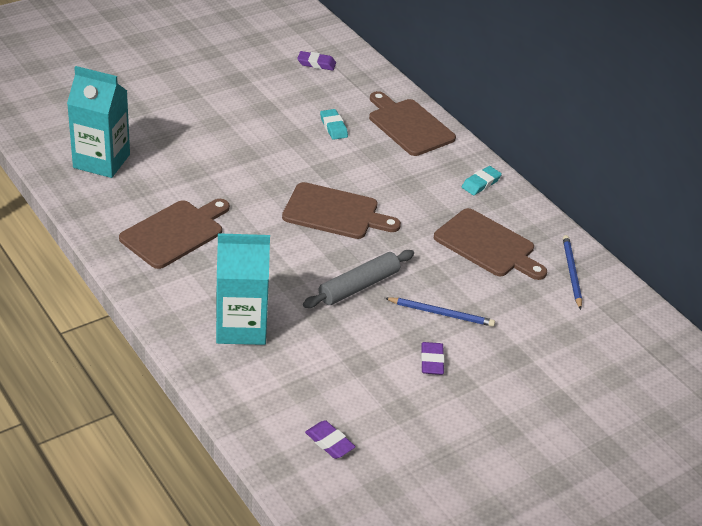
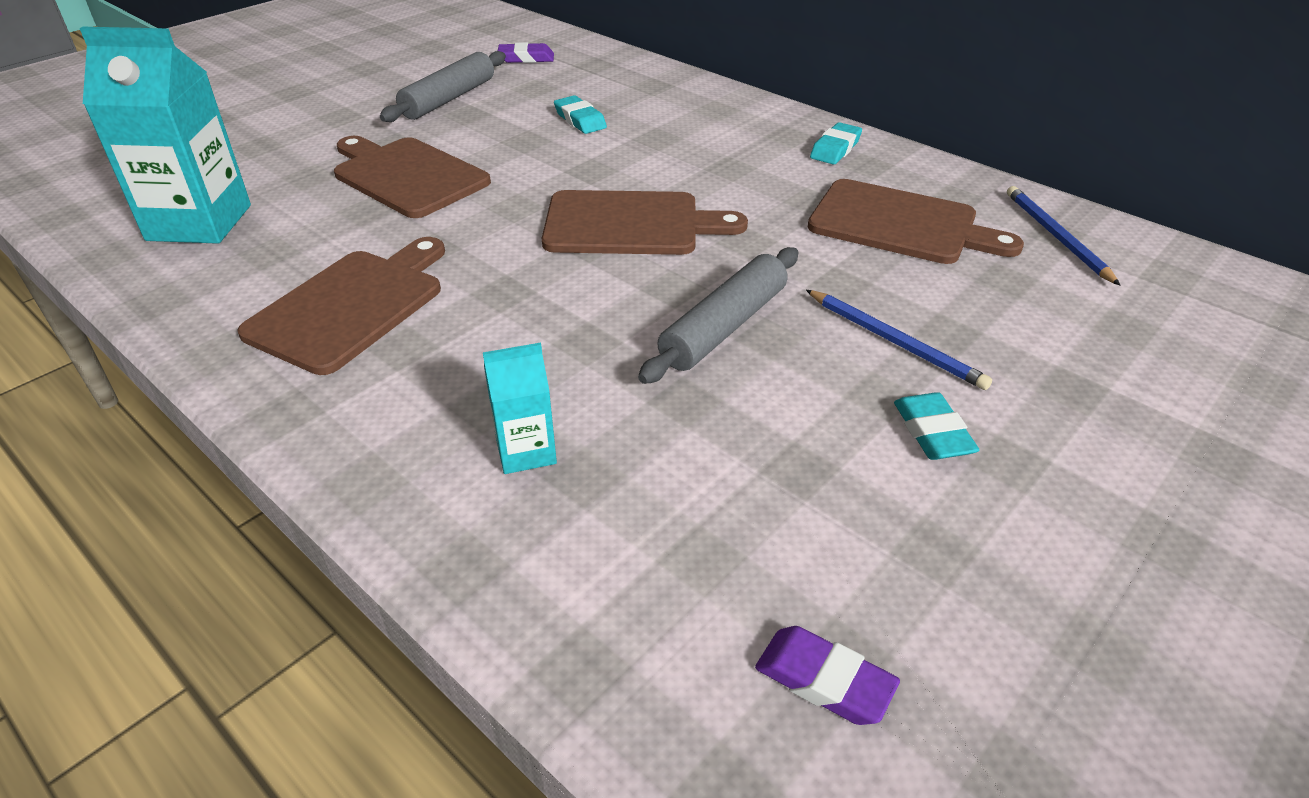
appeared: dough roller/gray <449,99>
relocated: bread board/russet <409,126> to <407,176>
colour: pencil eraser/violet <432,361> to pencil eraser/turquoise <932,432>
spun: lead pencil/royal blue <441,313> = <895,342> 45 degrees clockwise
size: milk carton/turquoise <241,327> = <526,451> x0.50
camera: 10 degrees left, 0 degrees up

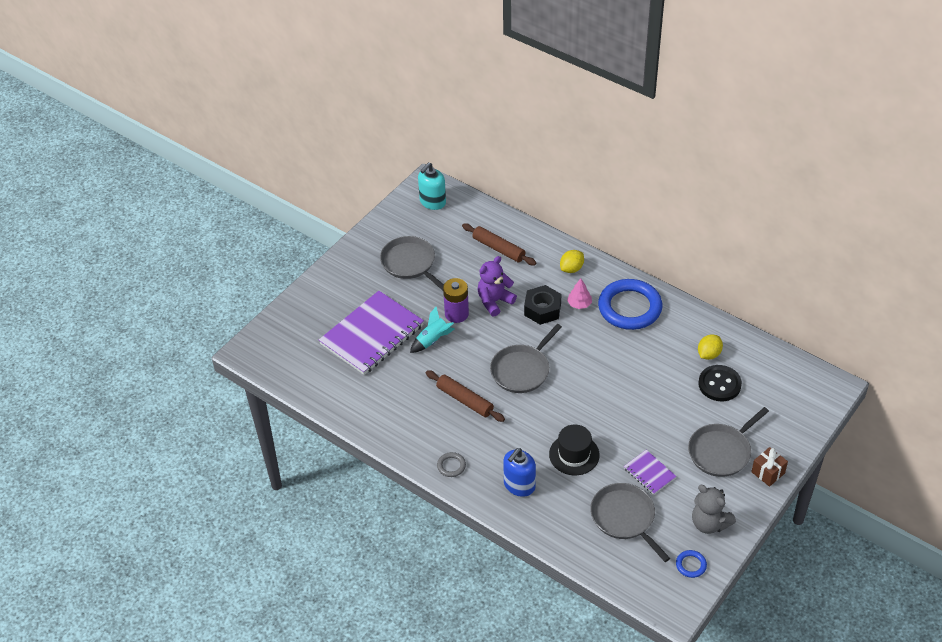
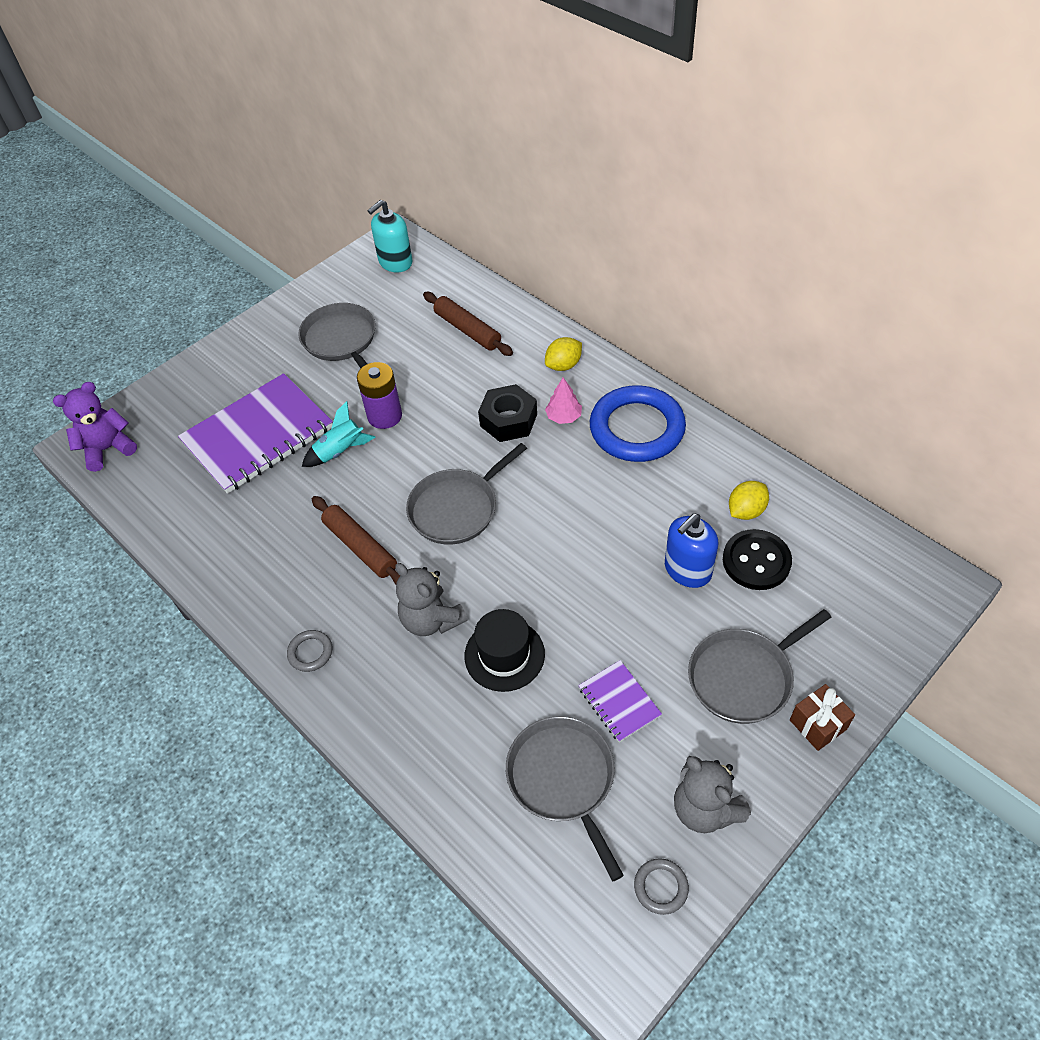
appeared: teddy/gray <431,620>
relocated: teddy/violet <494,301> to <108,449>; soap dispenser/royal blue <519,485> to <687,570>
colour: ring/royal blue <691,565> to ring/gray <660,887>
camera: 10 degrees right, 5 degrees up

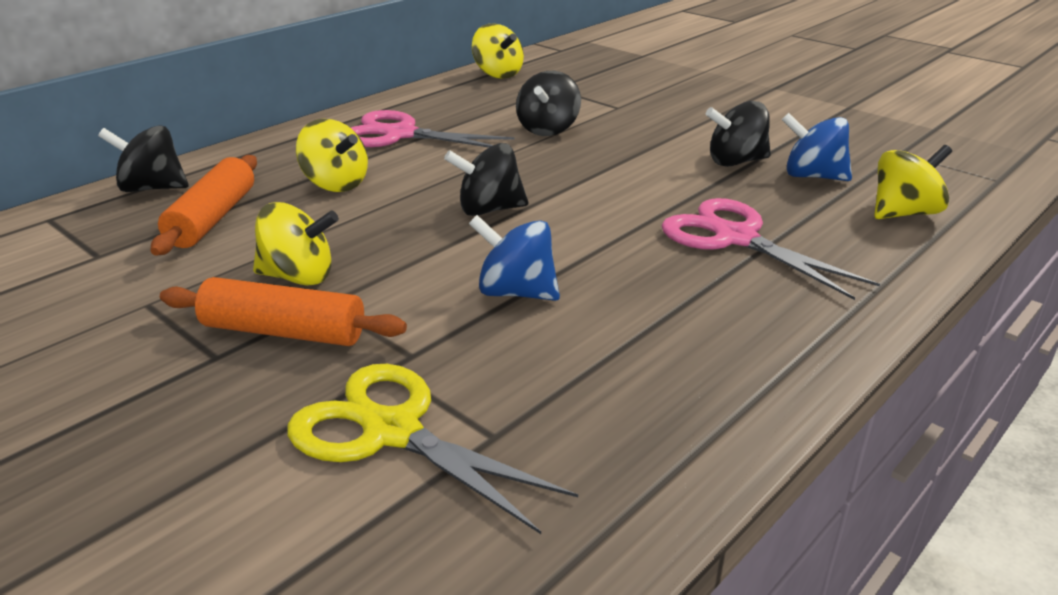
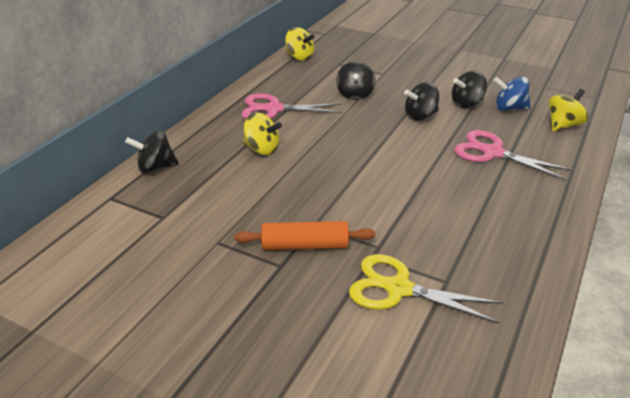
missing: dough roller/bright orange <213,218>; spinning top/golden <299,277>; spinning top/royal blue <516,292>
relocated: spinning top/black <489,210> to <420,116>
camera: 15 degrees left, 5 degrees up

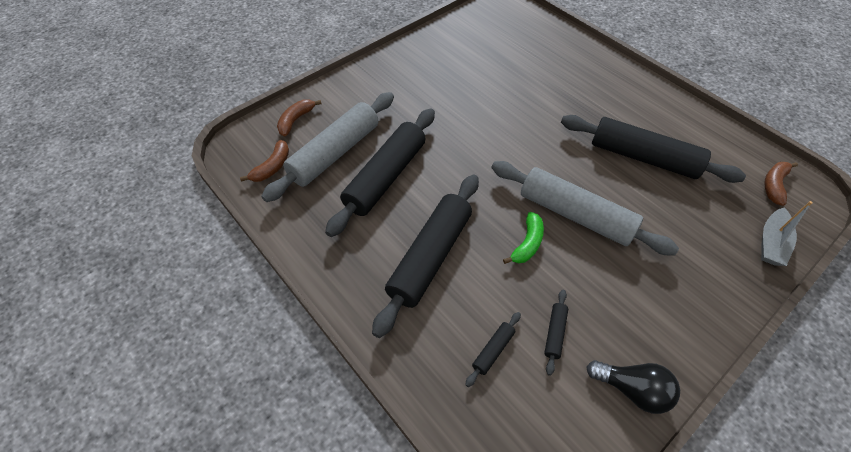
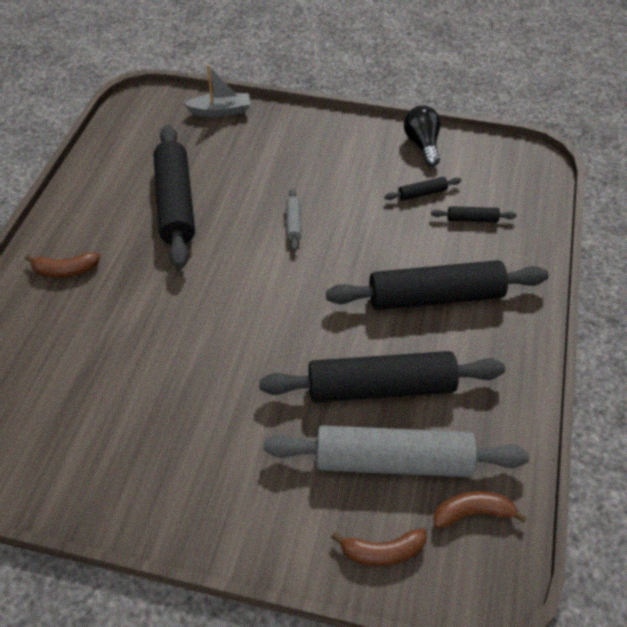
missing: banana/leaf-green <527,243>
relocated: banana/russet <774,185> to <65,270>
size: dough roller/gray <575,215> = <293,223> x0.41
camera: 125 degrees left, 5 degrees down

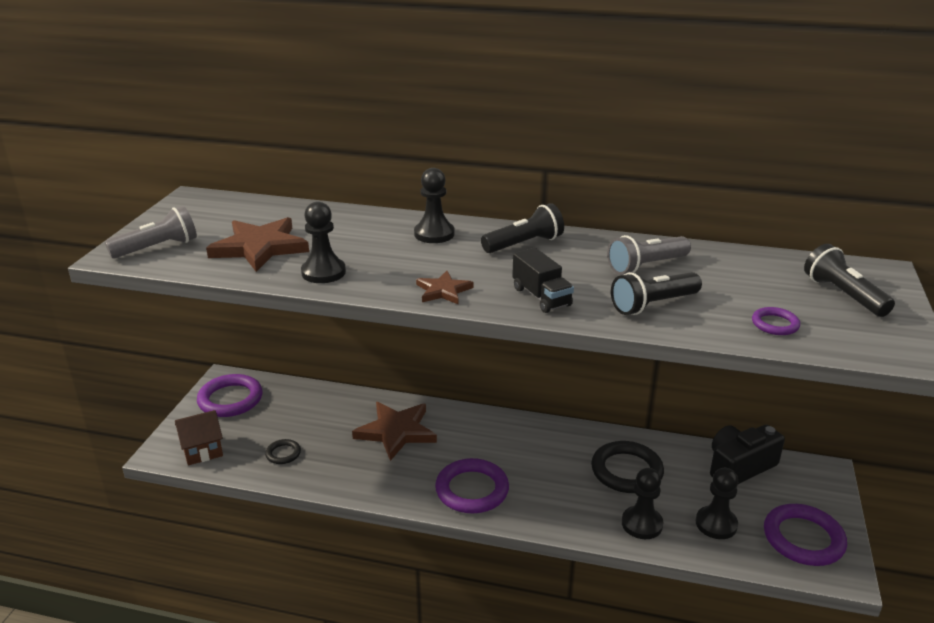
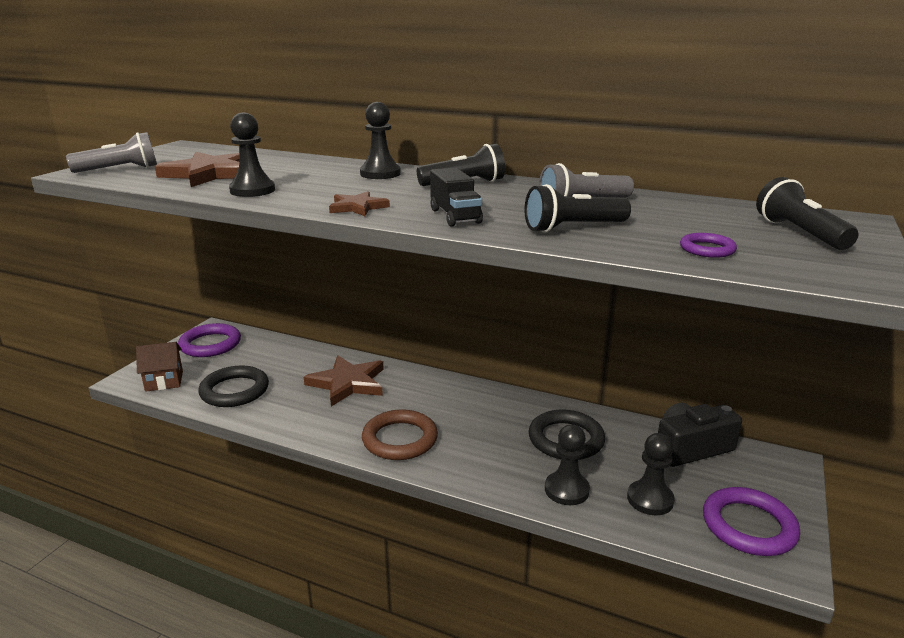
colour: ring/violet <472,490> to ring/russet <400,439>
size: ring/black <283,454> = <234,391> x2.00
camera: 10 degrees right, 5 degrees down

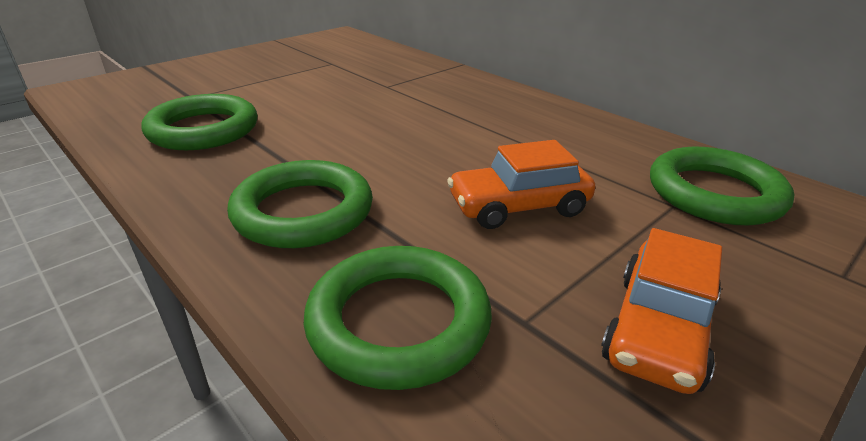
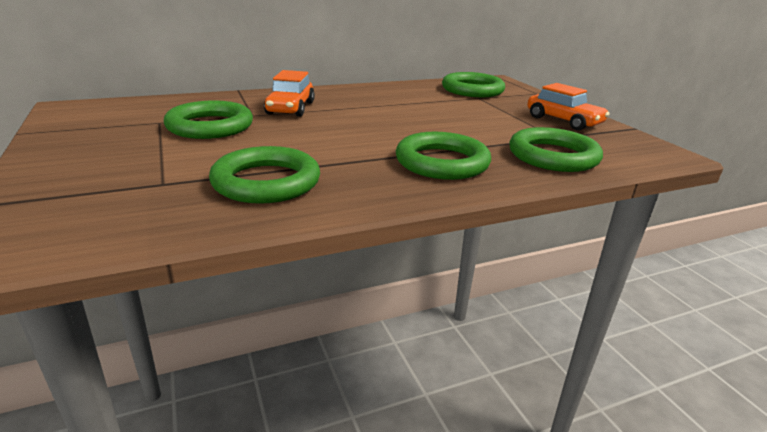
appeared: ring/leaf-green <210,126>
relocated: automobile/bright orange <518,207> to <290,108>
camera: 70 degrees left, 5 degrees down

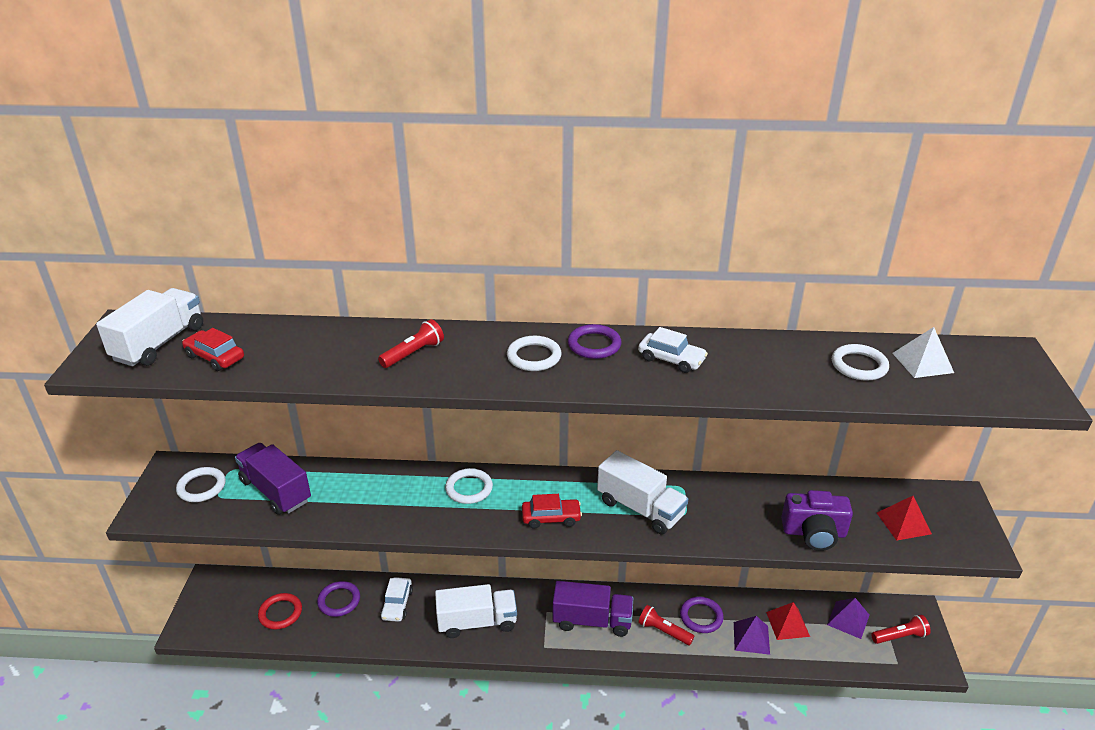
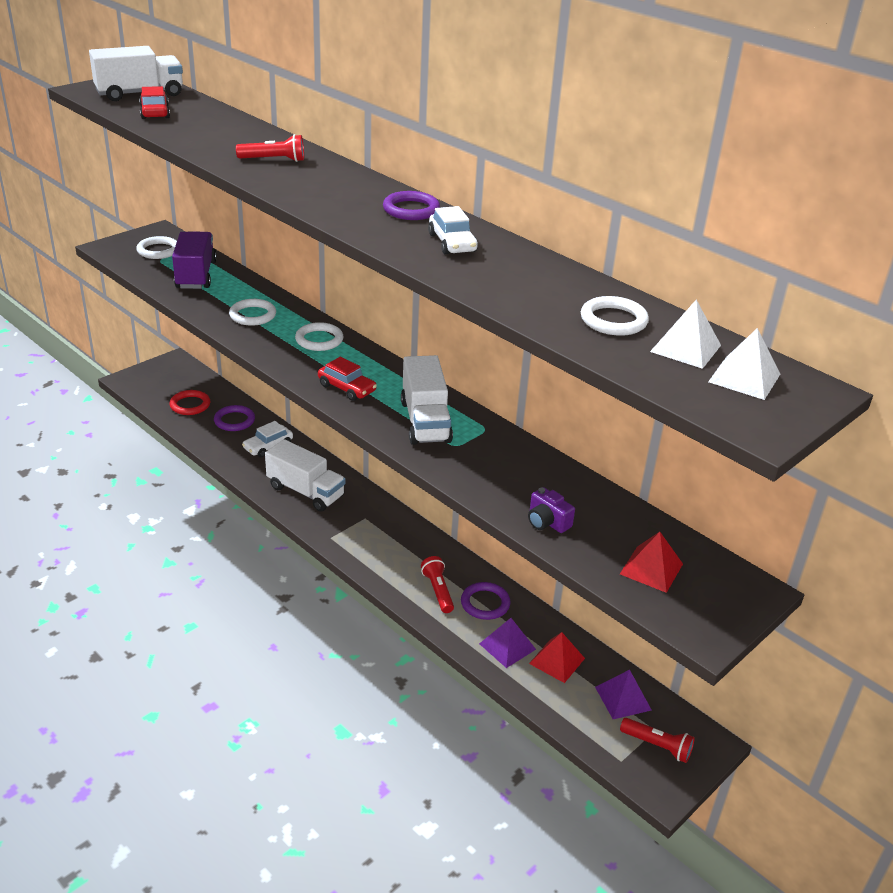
missing: toy truck/violet <592,621>
appeared: pyramid/white <744,378>
relocated: ring/white <534,357> to <253,315>
size: camera/violet <814,533> = <547,522> x0.60
camera: 40 degrees right, 0 degrees up

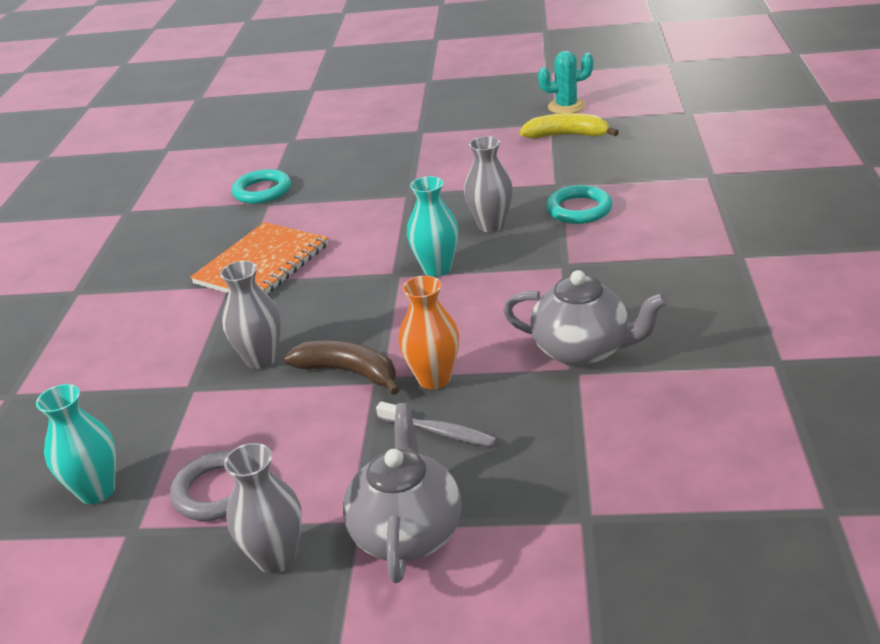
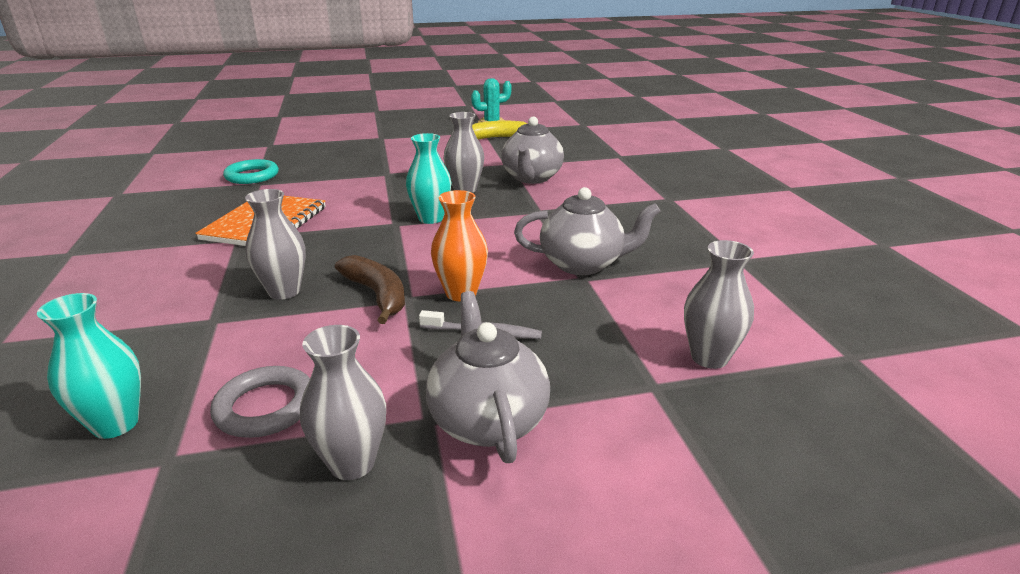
appeared: tall vase/gray <709,357>
exchanged: ring/turquoise <579,209> to china teapot/gray <531,178>
spun: banana/russet <349,372> = <377,295> 45 degrees clockwise
camera: 20 degrees left, 5 degrees down

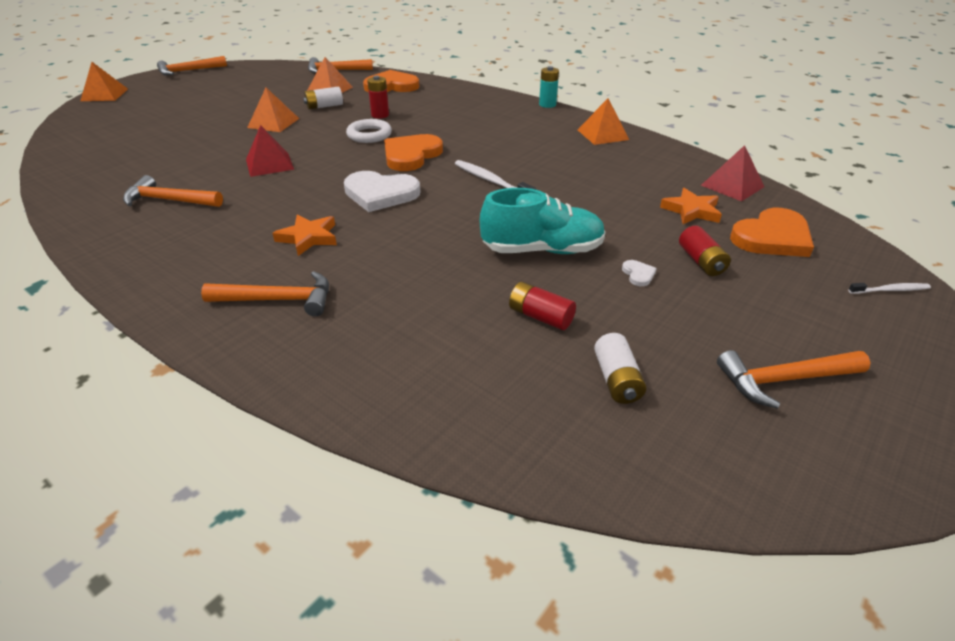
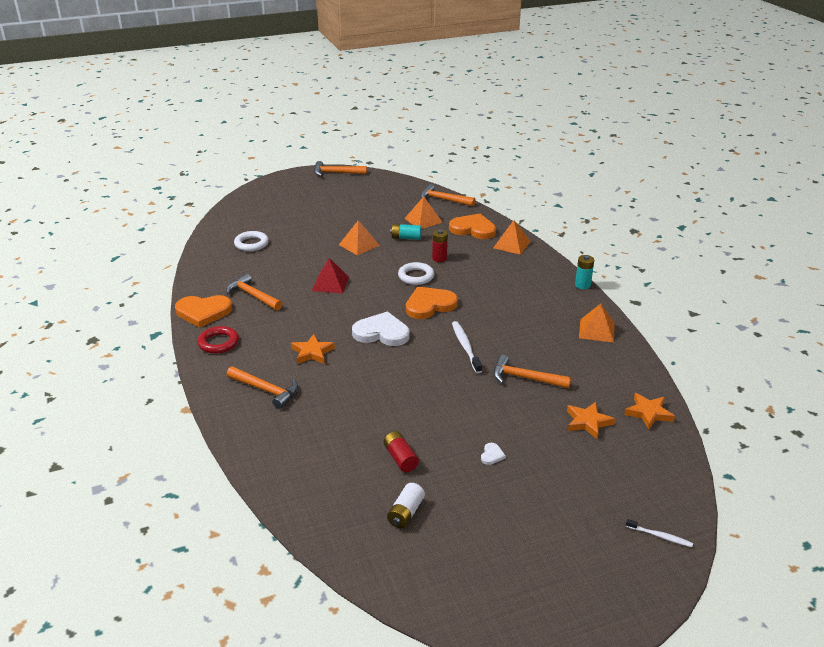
missing: lace-up shoe/turquoise <542,250>; battery/crimson <701,261>
appeared: ring/crimson <218,343>; ring/white <251,244>
relocated: heart shape/bright orange <772,237> to <203,312>; pyramid/bright orange <104,95> to <512,244>; carpenter's hammer/bright orange <783,380> to <525,378>
exchanged: pyramid/crimson <732,186> to star/bright orange <648,413>
colour: battery/white <324,106> to battery/turquoise <406,238>
spun: heart shape/white <380,194> = <381,333> 150 degrees clockwise
camera: 30 degrees right, 5 degrees down

